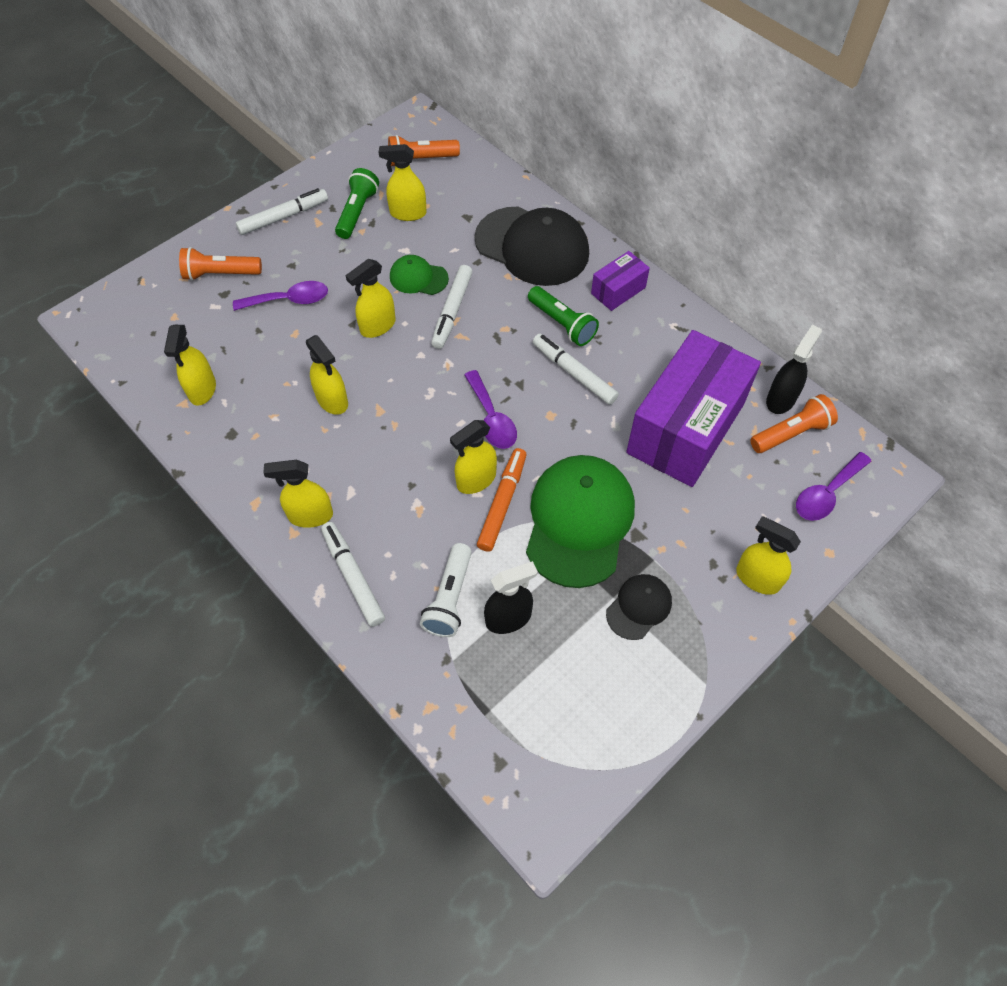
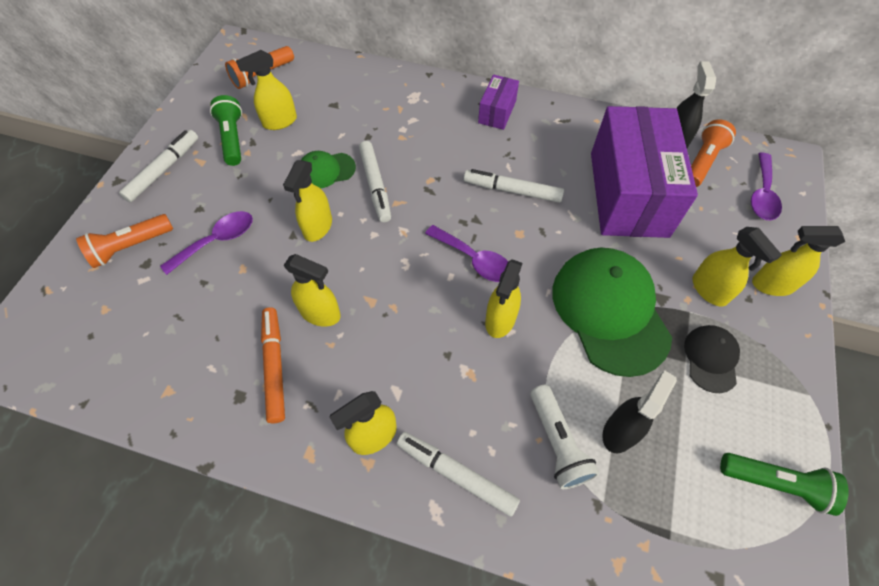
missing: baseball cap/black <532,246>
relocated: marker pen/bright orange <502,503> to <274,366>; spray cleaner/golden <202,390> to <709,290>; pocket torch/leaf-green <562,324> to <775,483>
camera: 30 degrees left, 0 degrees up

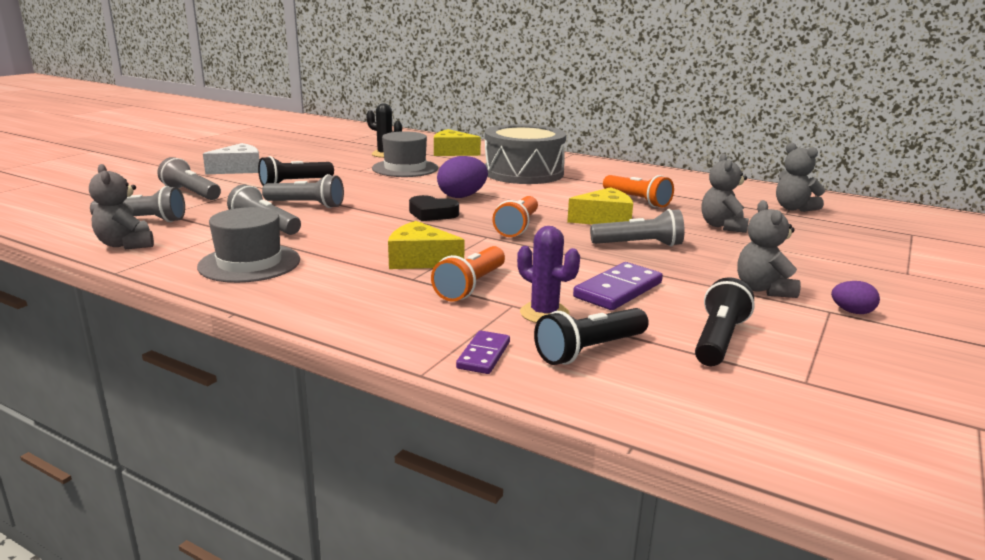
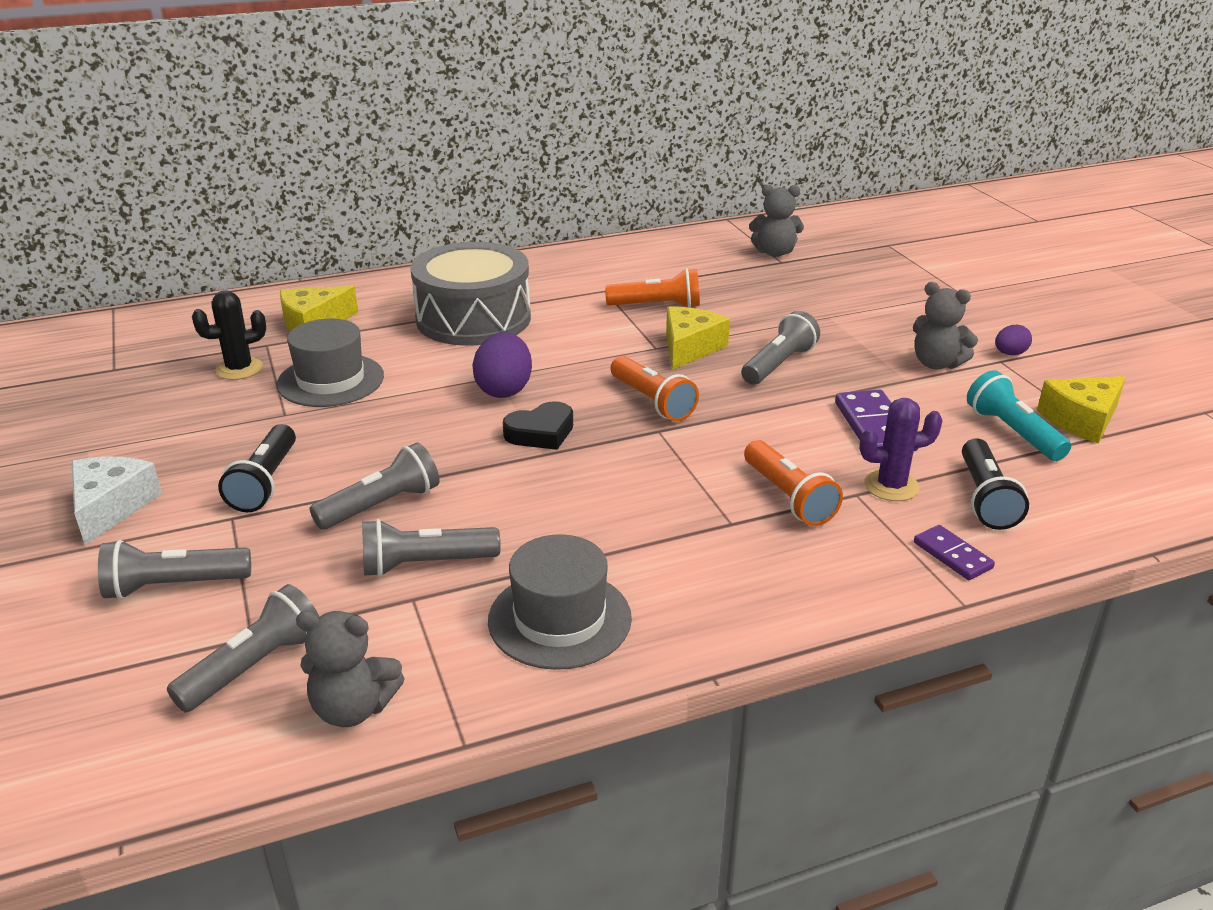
missing: teddy/gray <722,226>
relocated: cheese/golden <420,260> to <1081,420>
colour: pocket torch/black <719,340> to pocket torch/turquoise <1013,432>
camera: 50 degrees left, 10 degrees up

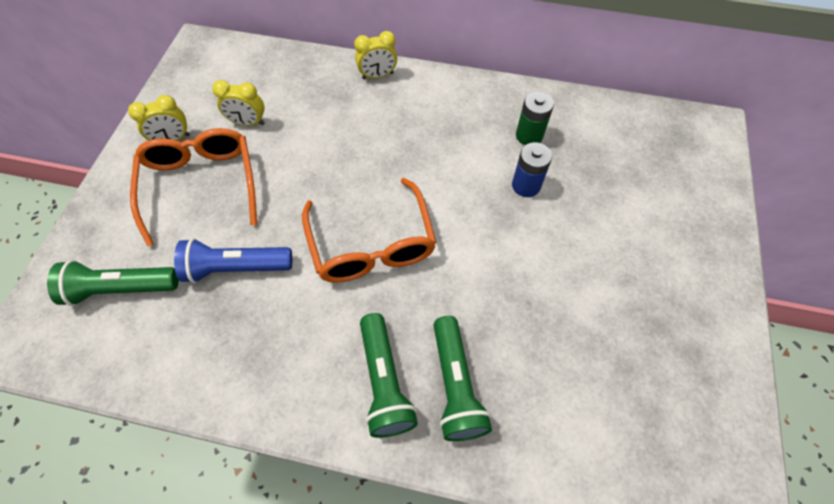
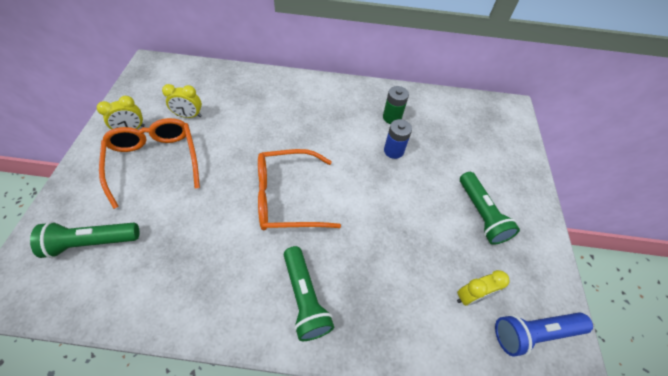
relocated: bedside clock/golden <377,76> to <470,296>; pocket torch/leaf-green <455,385> to <480,214>; pocket torch/royal blue <236,268> to <533,333>
spun: spectacles/bright orange <372,244> = <287,197> 105 degrees clockwise
camera: 10 degrees left, 5 degrees down

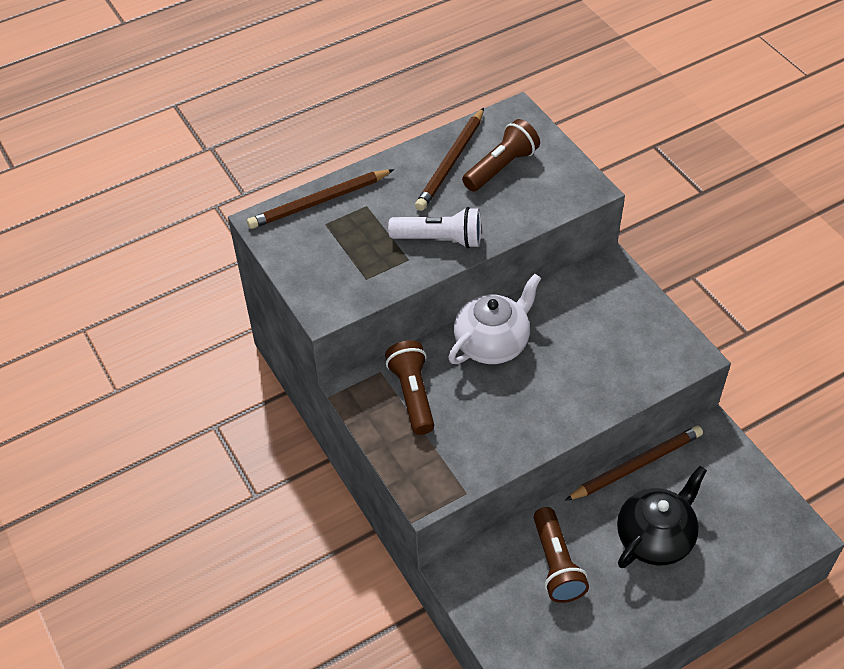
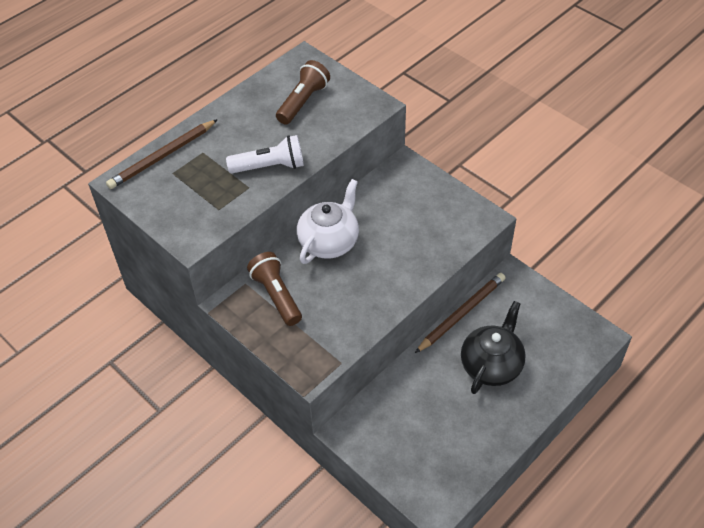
missing: lead pencil/russet <451,162>; pocket torch/russet <556,564>
camera: 15 degrees left, 0 degrees up

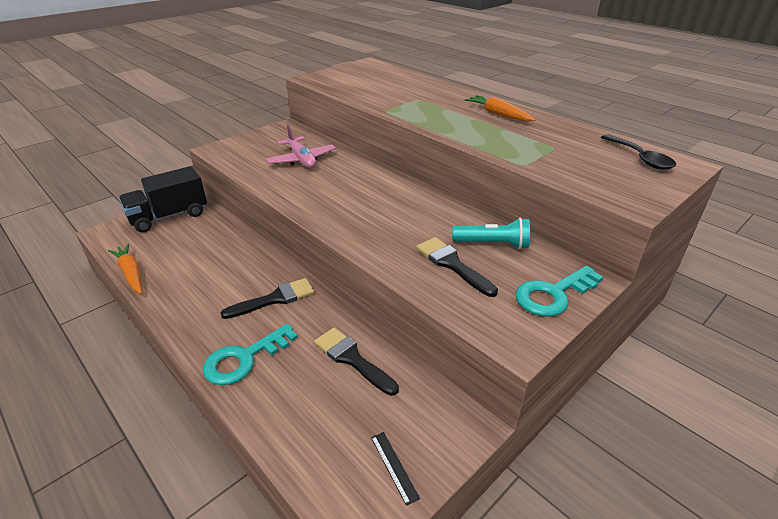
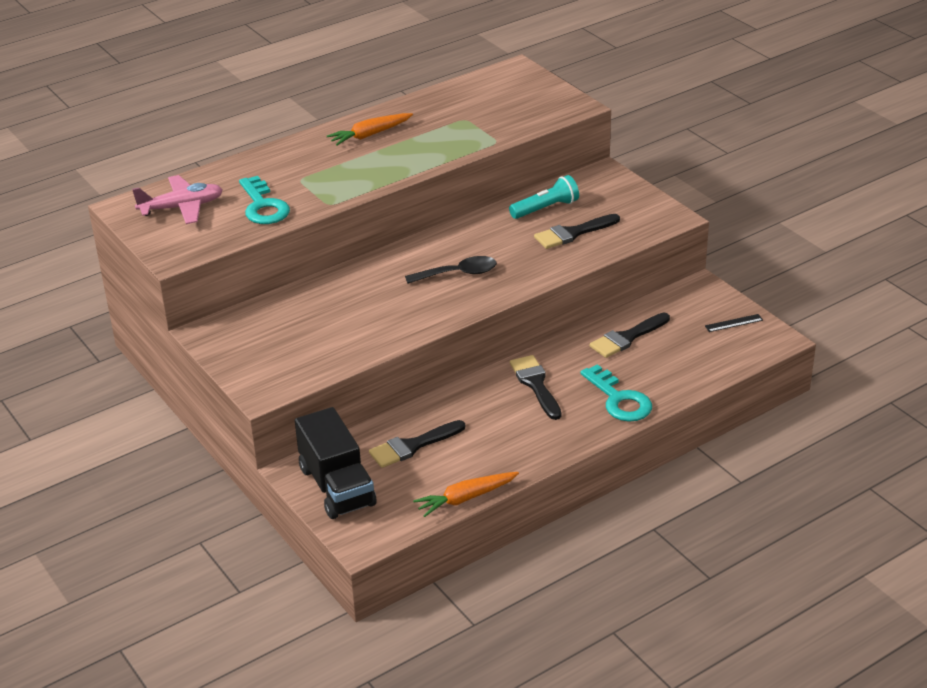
appeared: brush/black <412,446>
relocated: toy plane/rosy <301,160> to <182,207>; door key/turquoise <553,294> to <263,206>; spoon/black <639,158> to <458,274>
spun: pocket torch/turquoise <492,244> = <545,208> 45 degrees clockwise
camera: 80 degrees left, 0 degrees up

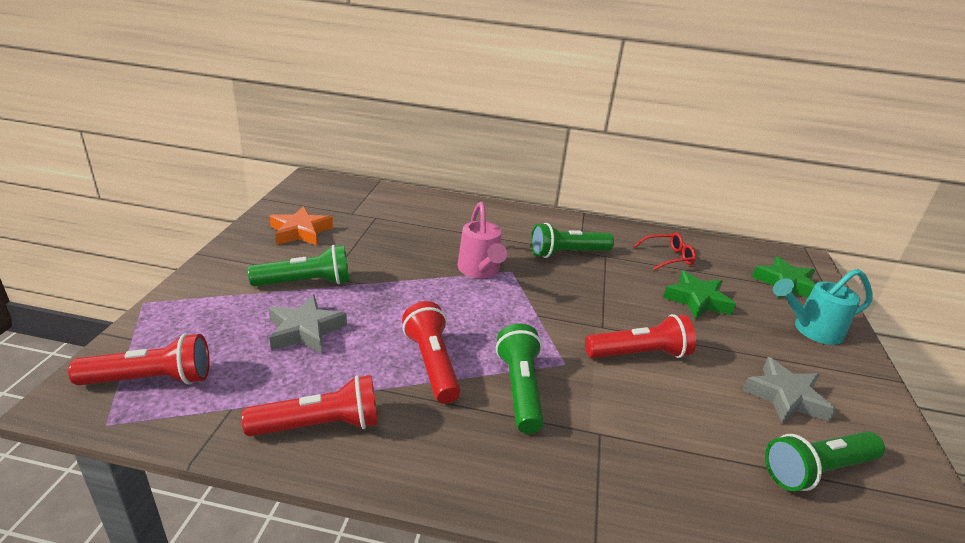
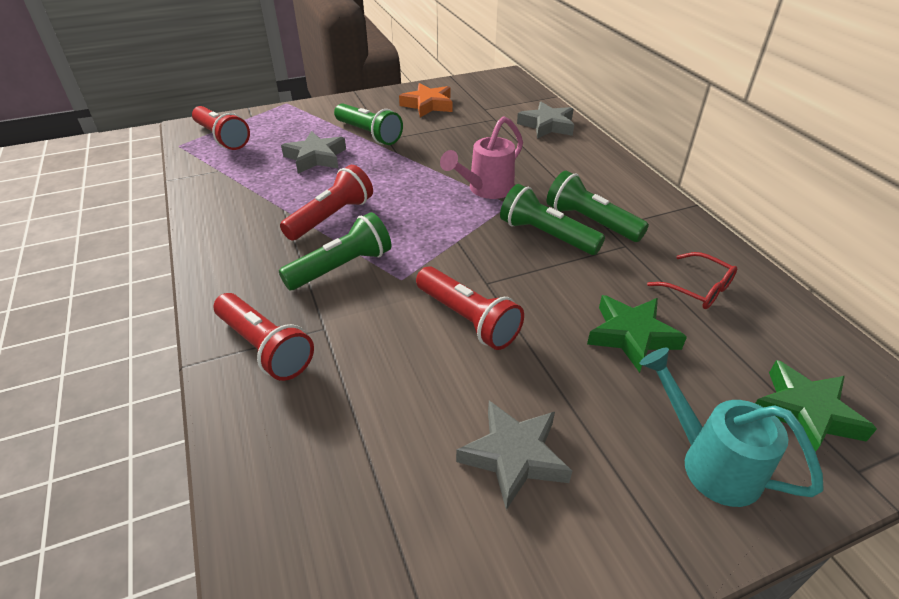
appeared: star/gray <547,125>
relocated: pocket torch/crimson <321,425> to <265,348>; pocket torch/leaf-green <816,470> to <546,235>
camera: 60 degrees right, 10 degrees up

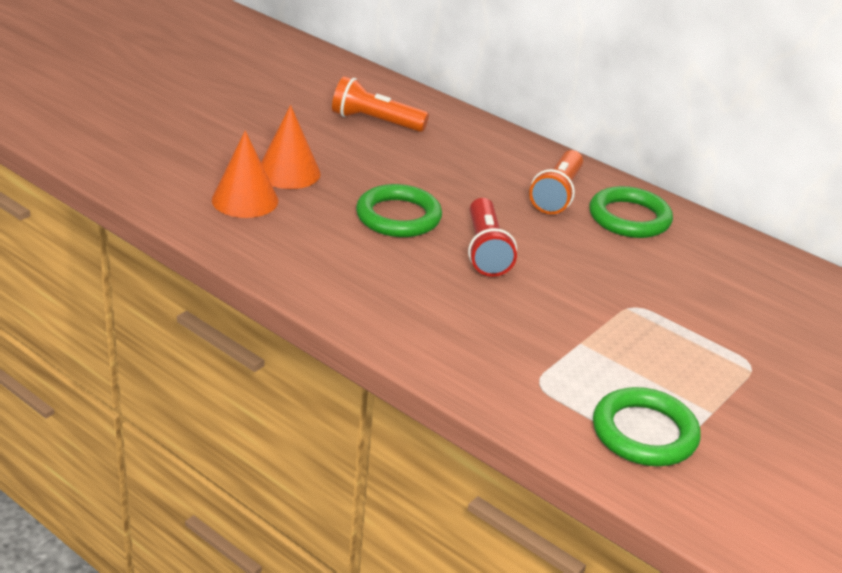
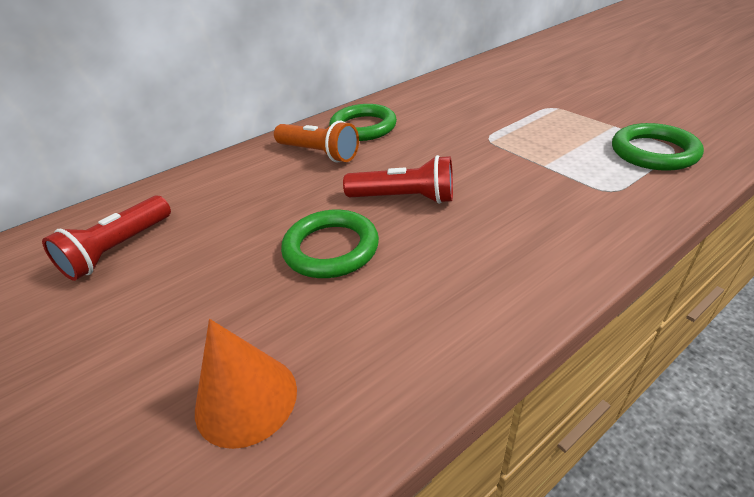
missing: cone shape/bright orange <288,172>
colour: pocket torch/bright orange <375,121> to pocket torch/crimson <118,250>
camera: 70 degrees left, 5 degrees up

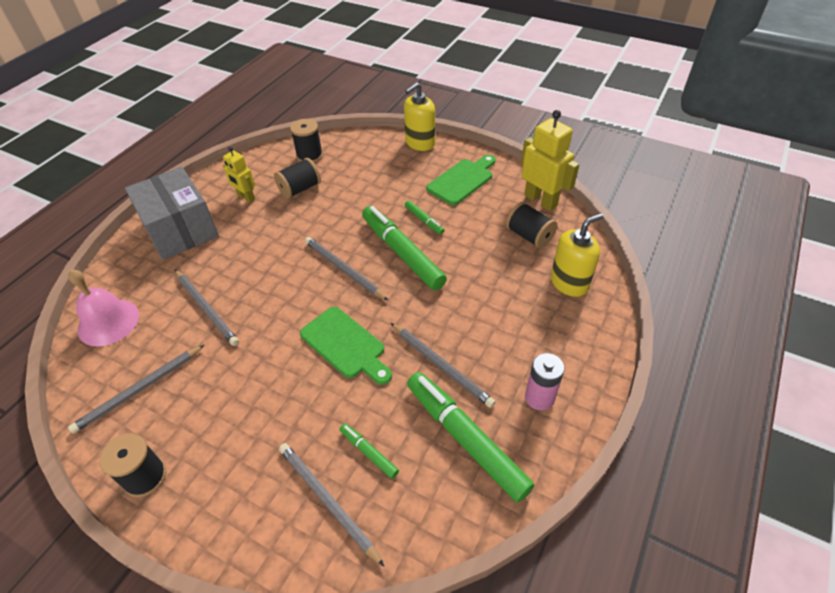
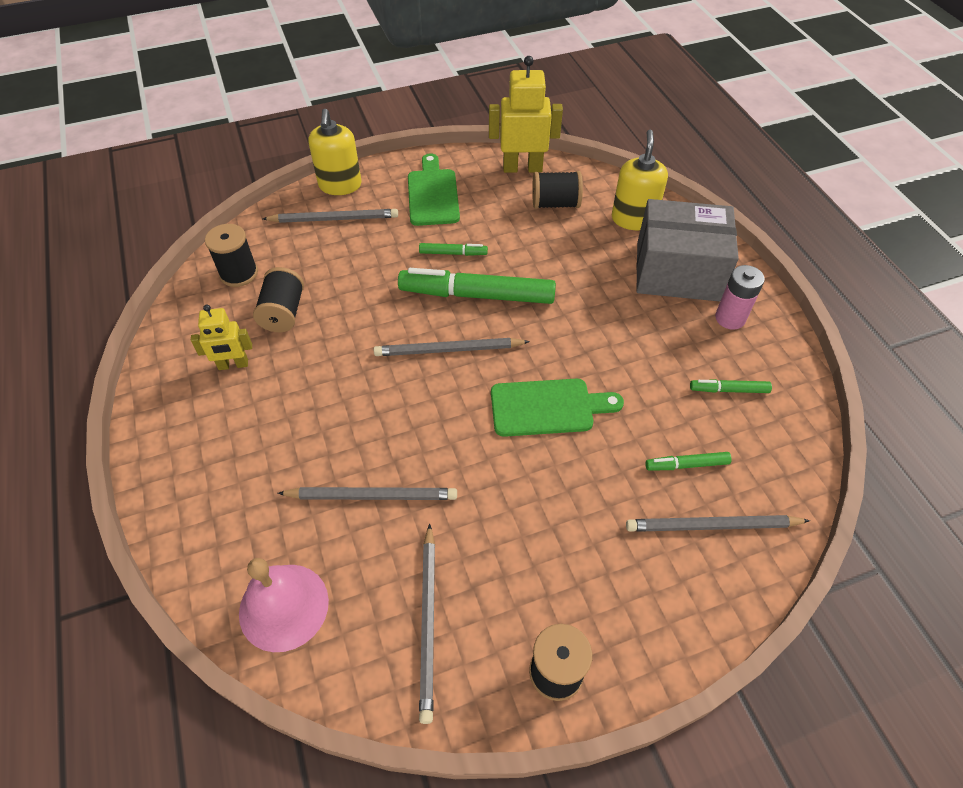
relocated: lead pencil/gray <441,366> to <334,219>; package/gray <180,229> to <677,271>
size: marker pen/leaf-green <465,438> = <728,390> x0.46
camera: 50 degrees left, 5 degrees up

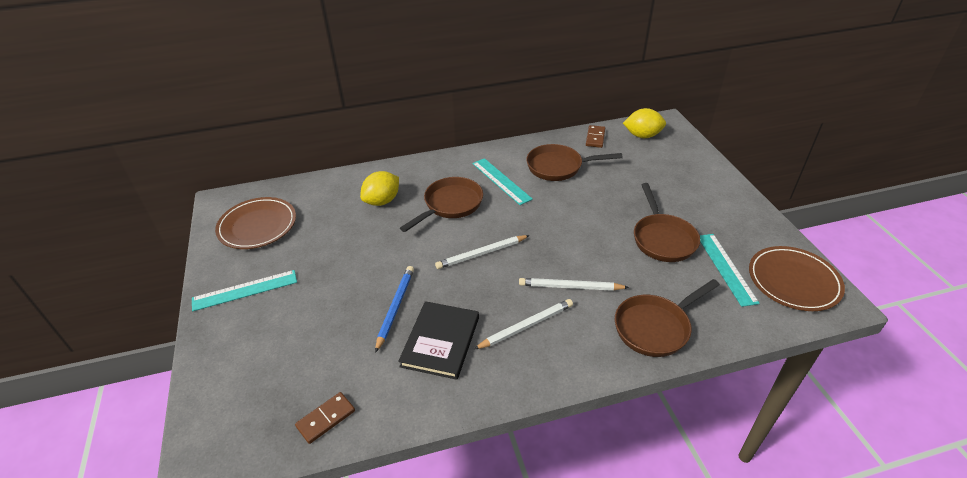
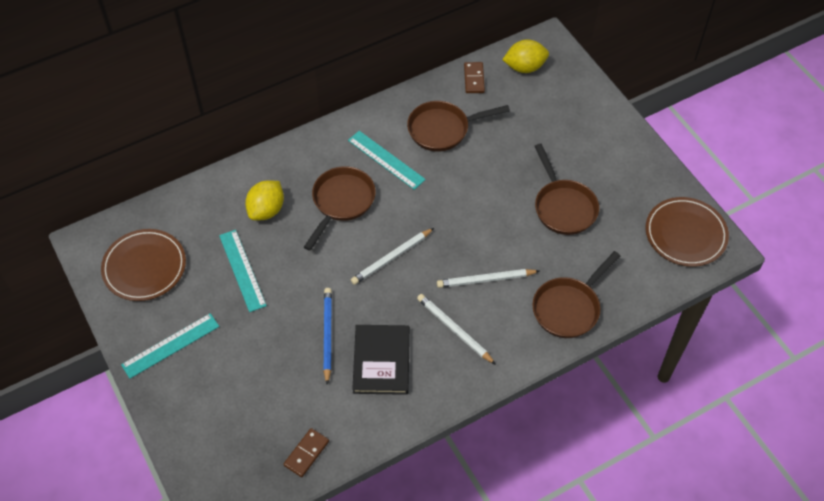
relocated: measuring stick/turquoise <726,268> to <242,270>
spun: lead pencil/white <526,326> = <454,330> 90 degrees counterclockwise
camera: 15 degrees left, 15 degrees up

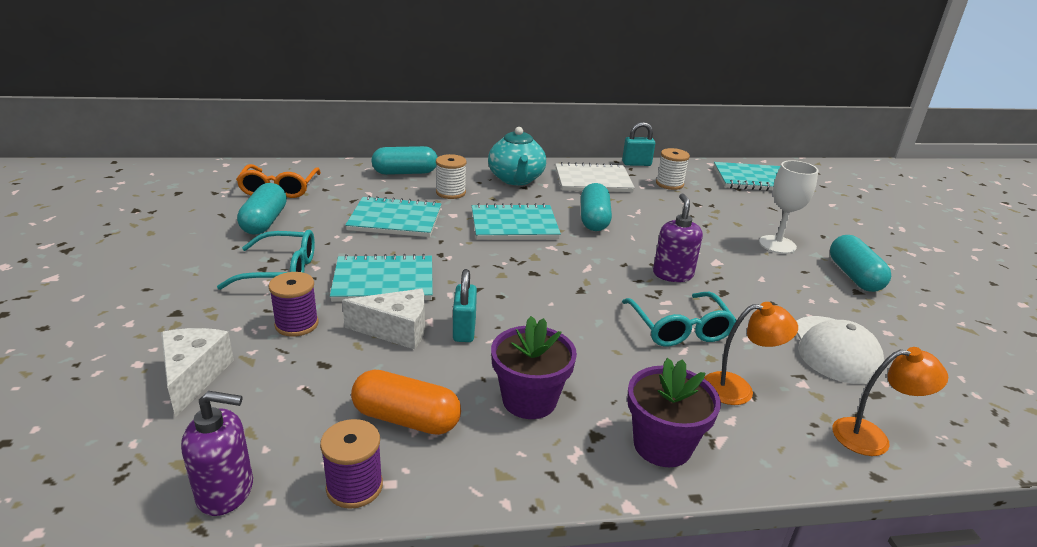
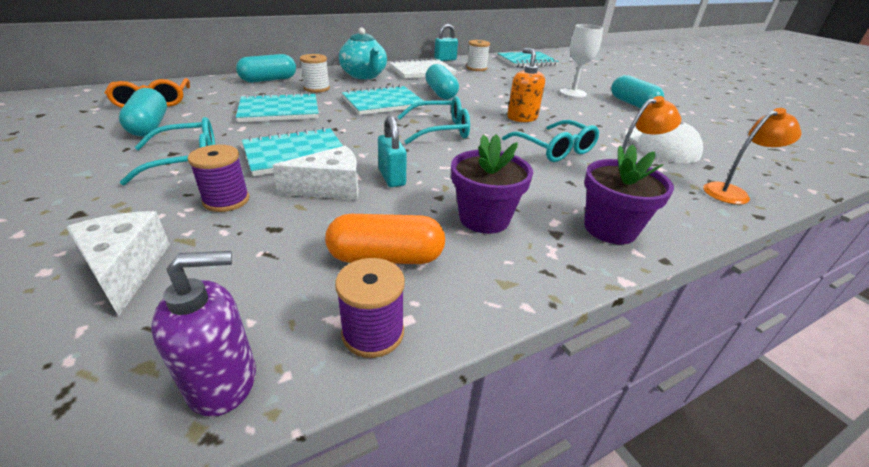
appeared: spectacles/turquoise <440,130>
colour: soap dispenser/violet <672,274> to soap dispenser/bright orange <522,118>
camera: 20 degrees left, 5 degrees up

